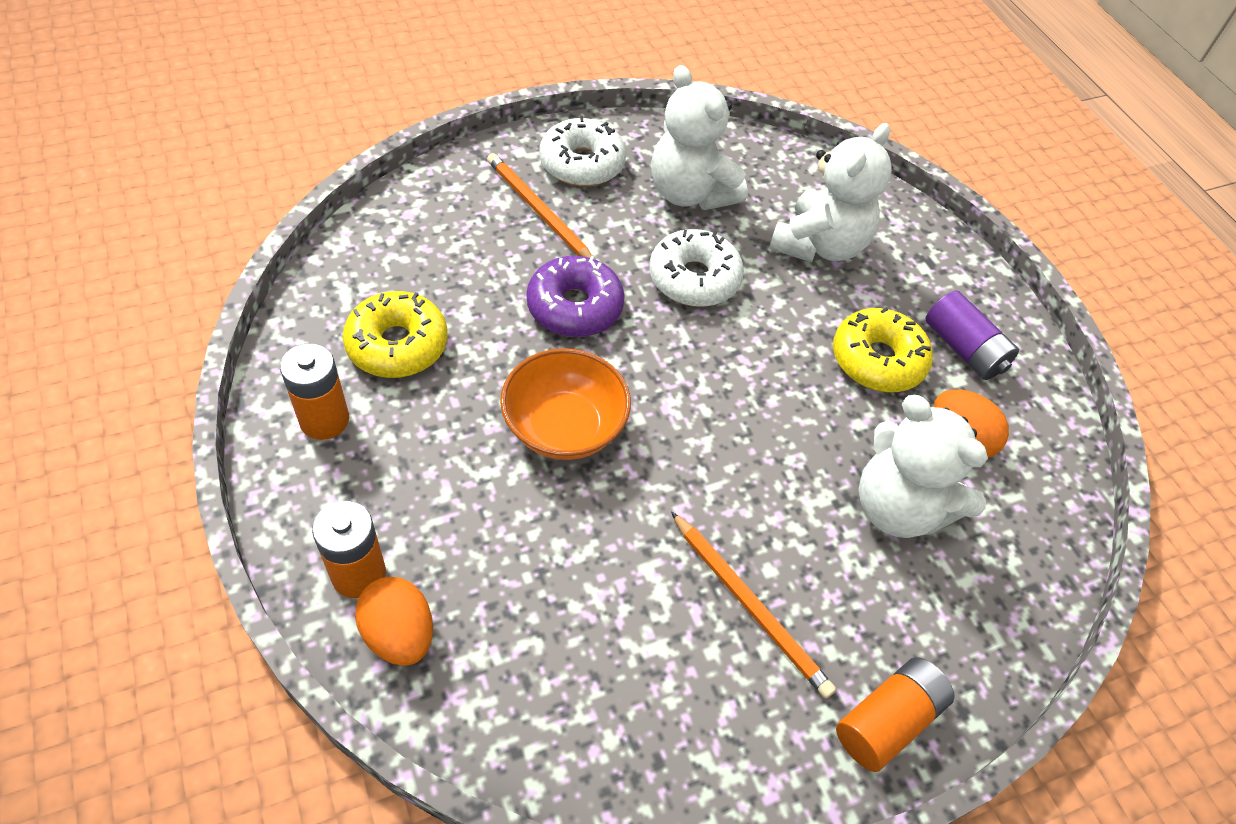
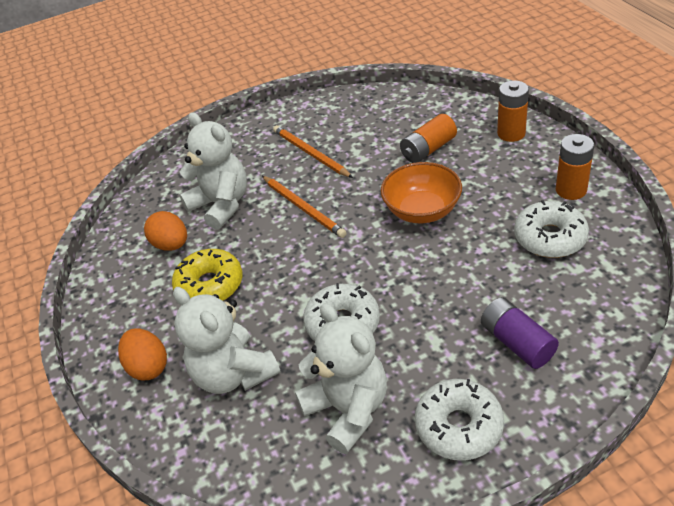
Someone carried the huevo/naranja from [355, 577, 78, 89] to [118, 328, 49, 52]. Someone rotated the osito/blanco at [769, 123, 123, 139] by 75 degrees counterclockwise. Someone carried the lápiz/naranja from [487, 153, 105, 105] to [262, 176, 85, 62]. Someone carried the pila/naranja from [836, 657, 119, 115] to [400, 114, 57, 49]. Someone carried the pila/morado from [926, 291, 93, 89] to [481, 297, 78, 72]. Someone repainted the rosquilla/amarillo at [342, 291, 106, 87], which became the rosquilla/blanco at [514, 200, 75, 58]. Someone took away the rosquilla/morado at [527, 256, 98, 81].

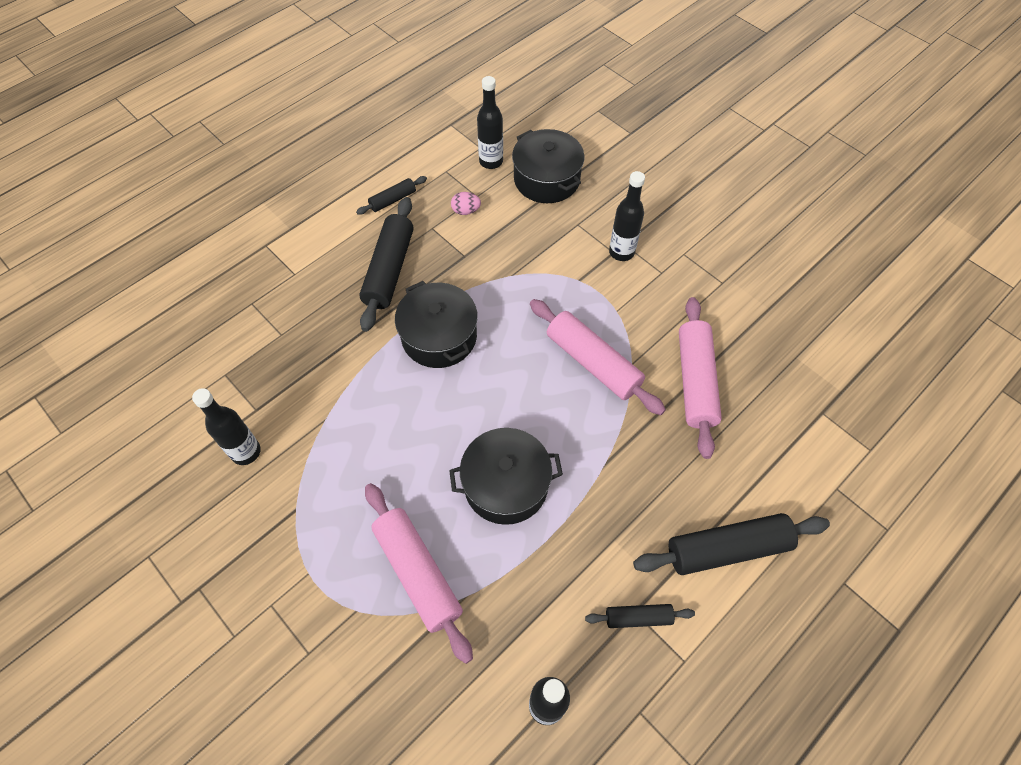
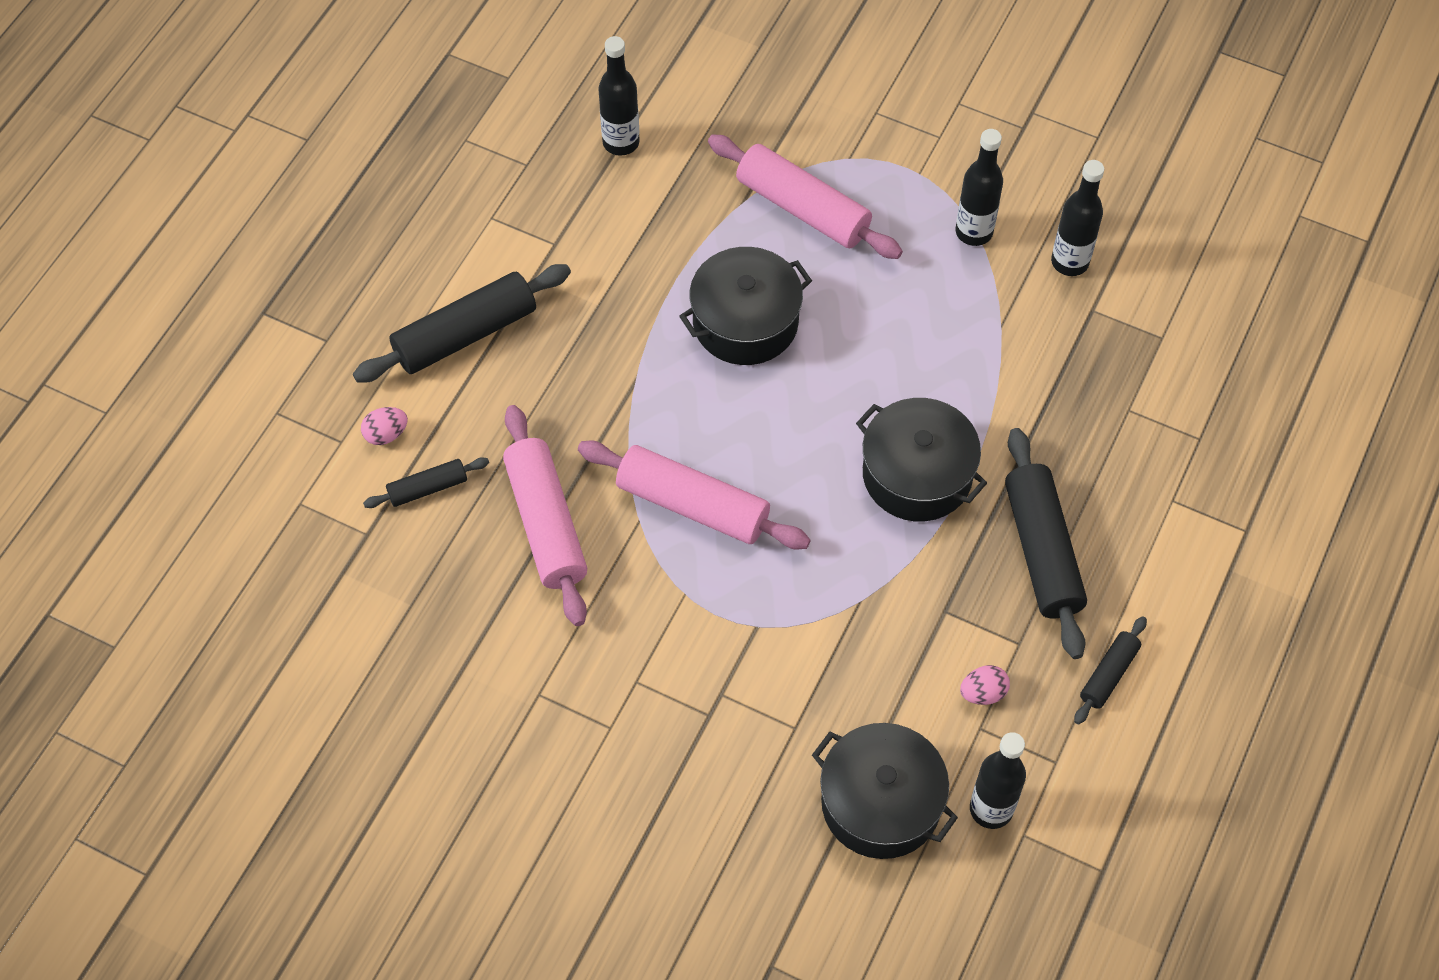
Someone put down the huevo/rosa at [361, 407, 47, 38]. Someone carried the rodillo/negro from [585, 604, 110, 24] to [363, 457, 126, 51]. Someone carried the botella/negro from [609, 171, 36, 90] to [956, 129, 47, 117].

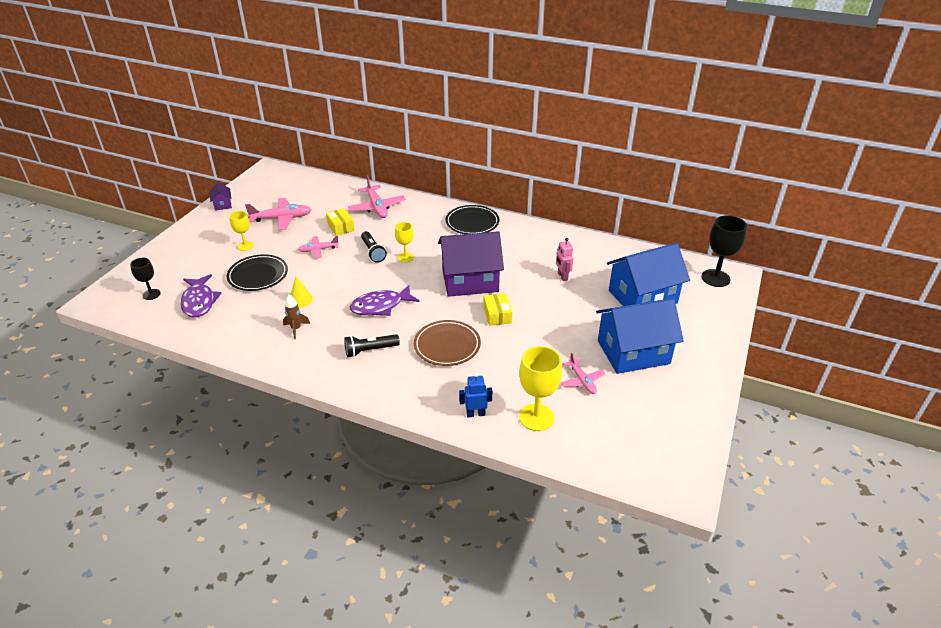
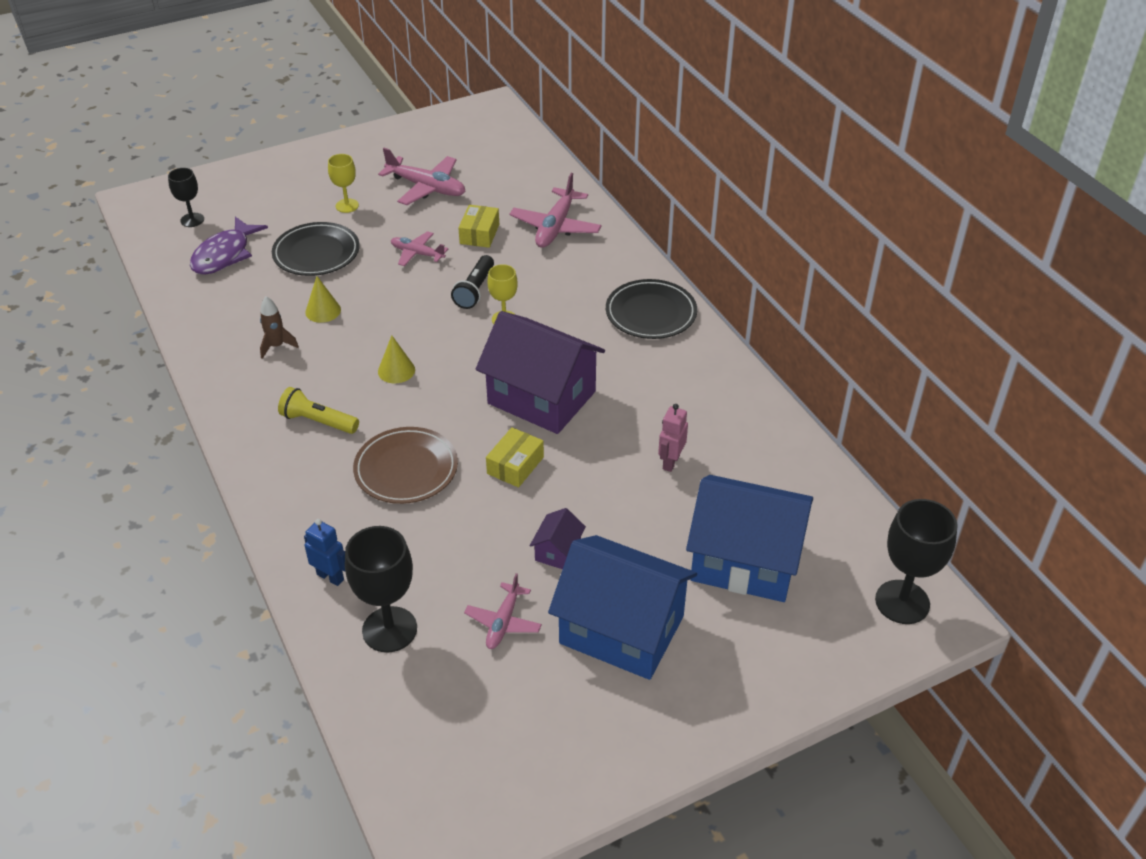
Someone repainted the lámpara de mano/negro at [344, 334, 56, 23], which became the lámpara de mano/amarillo at [278, 387, 81, 47]. Someone repainted the copa/amarillo at [519, 346, 43, 85], which became the copa/negro at [345, 526, 72, 127]. Someone swapped the pez/morado at [350, 285, 69, 31] for the cono/amarillo at [378, 335, 37, 48]. Someone carried the casa/morado from [209, 182, 23, 29] to [530, 508, 56, 61].

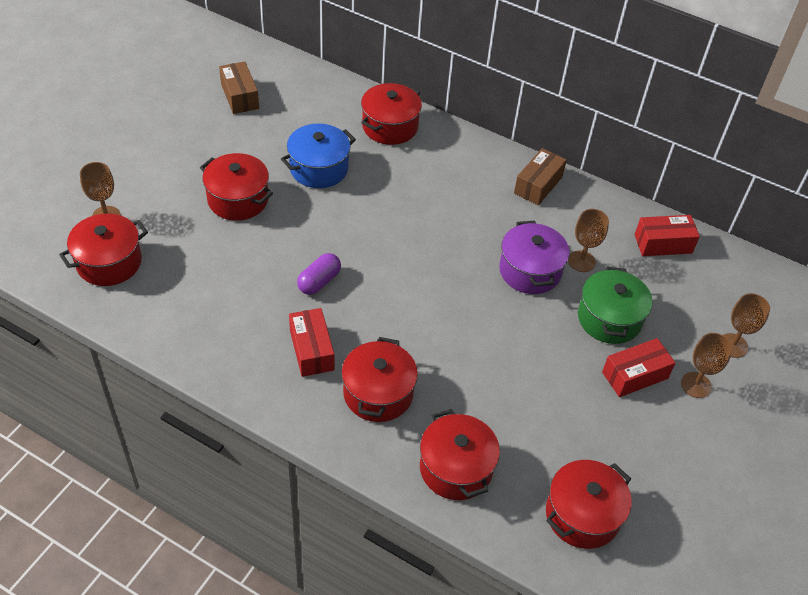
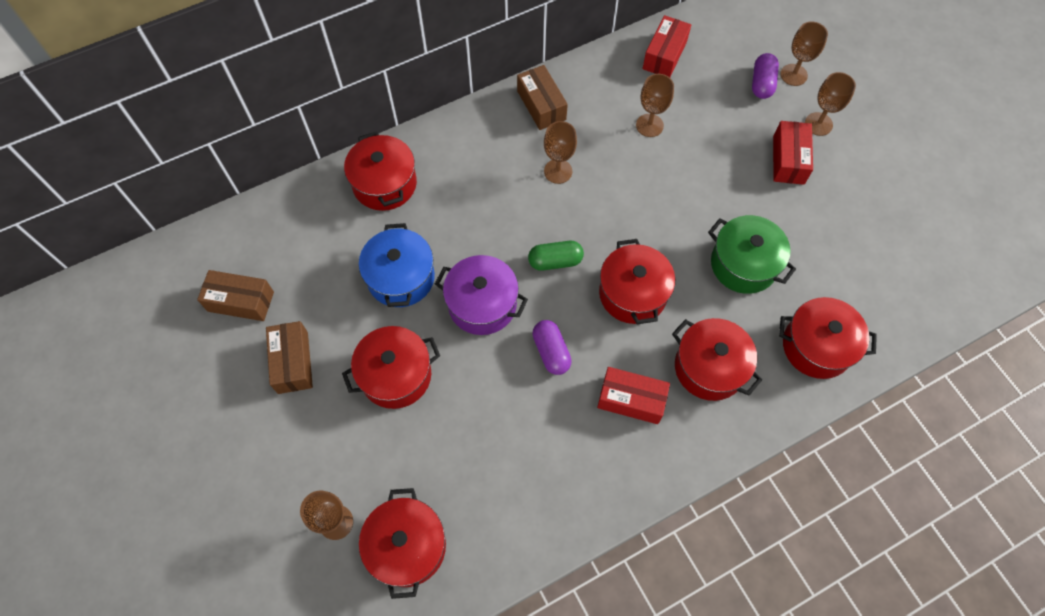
Someone put down the caja/marrón at [266, 321, 47, 73]. Someone carried the olla/morado from [499, 221, 71, 73] to [435, 255, 93, 80]. Someone put down the cápsula/verde at [528, 241, 56, 30]. Someone put down the copa/marrón at [544, 121, 33, 63]. Someone carried the olla/rojo from [546, 460, 86, 89] to [599, 239, 76, 85]. Someone carried the olla/verde from [578, 266, 75, 78] to [708, 215, 88, 79]. Someone put down the cápsula/morado at [752, 53, 27, 46].

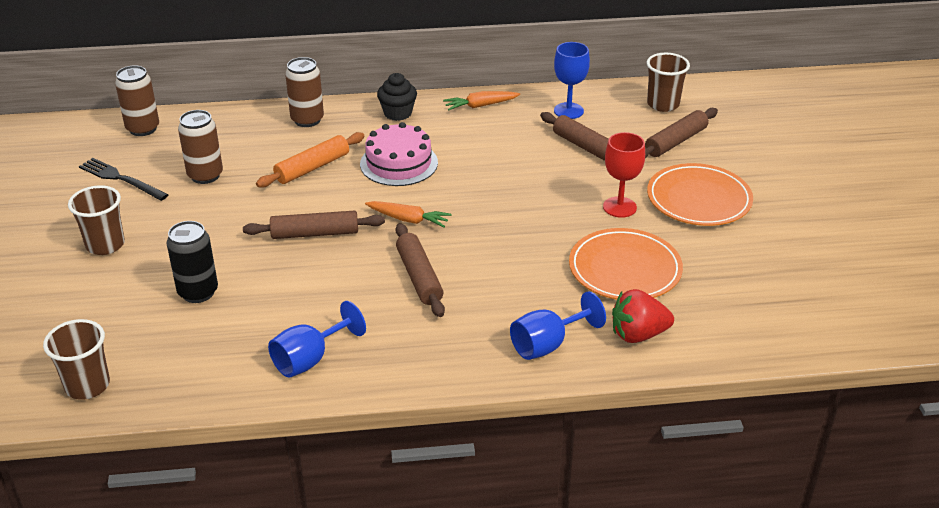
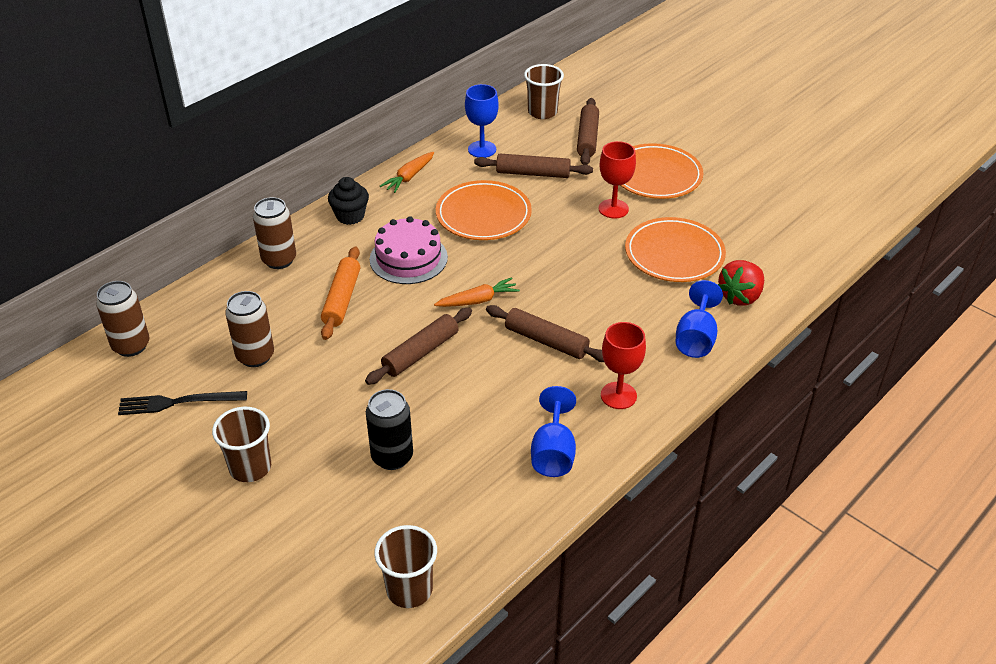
Someone put down the plato/naranja at [436, 180, 96, 60]. Someone put down the copa/rojo at [601, 322, 45, 87].

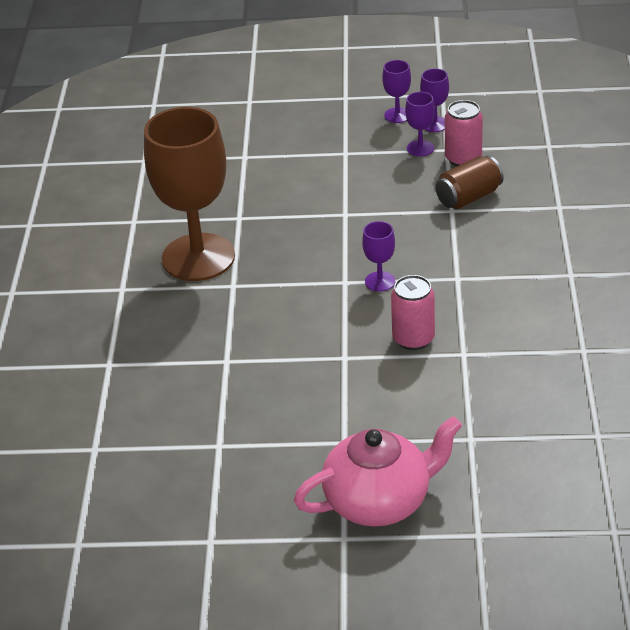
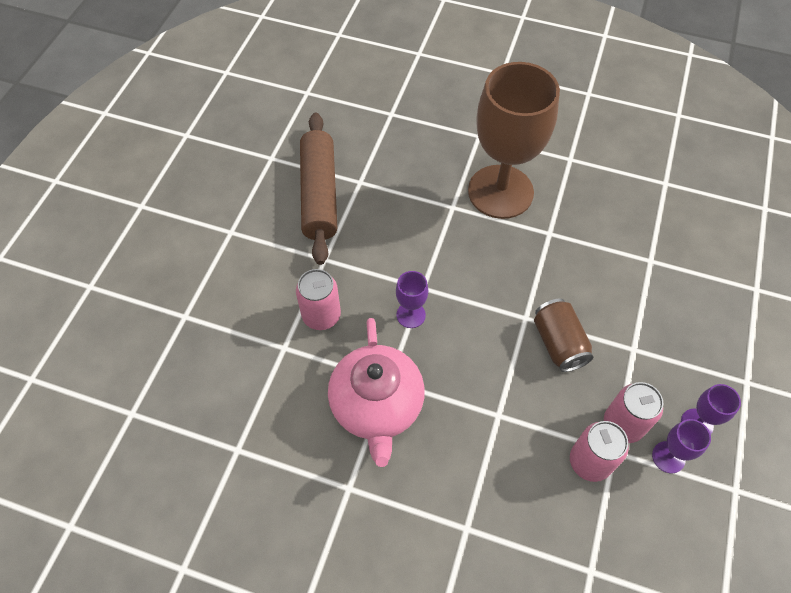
Someone put down the rodillo/marrón at [300, 113, 37, 152]. Someone carried the tetera/rosa from [294, 416, 168, 111] to [328, 318, 97, 149]. Someone carried the lata/marrón from [435, 155, 69, 54] to [534, 299, 60, 73]. Someone swapped the copa/morado at [405, 92, 30, 64] for the lata/rosa at [604, 382, 59, 61].

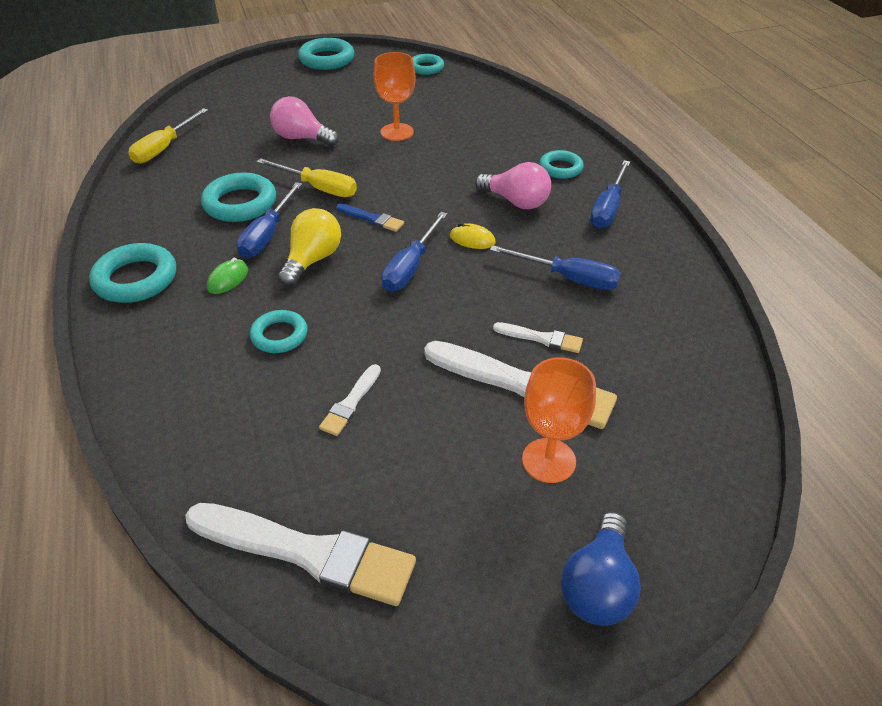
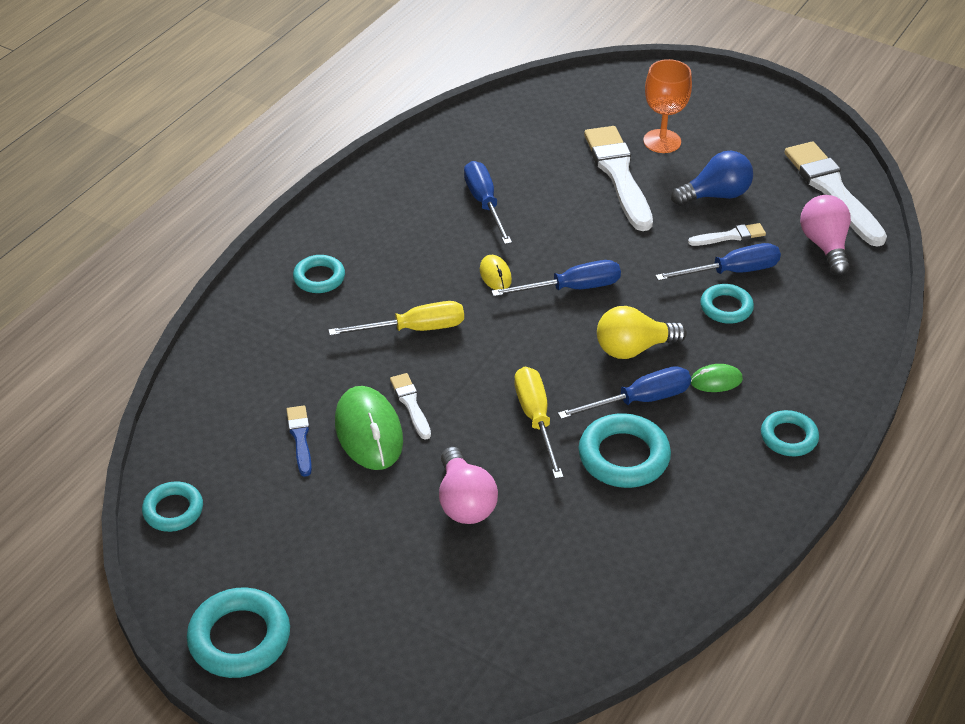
Someone carried the pincel/azul from [336, 204, 68, 28] to [286, 406, 26, 71]. Someone carried the destornillador/amarillo from [128, 108, 80, 56] to [328, 301, 136, 35]. Someone swapped the copa/naranja at [373, 52, 42, 89] for the ratón/verde at [335, 386, 68, 84]. Someone carried the pincel/blanco from [493, 322, 90, 31] to [390, 373, 41, 67]. Someone carried the destornillador/azul from [590, 160, 40, 68] to [655, 243, 126, 38]. Someone carried the bombilla/azul from [561, 512, 80, 114] to [671, 151, 82, 55]. Someone scaled the anillo/turquesa at [89, 243, 87, 60] by 0.64. Someone carried the bombilla/rosa from [475, 162, 76, 47] to [800, 195, 51, 80].

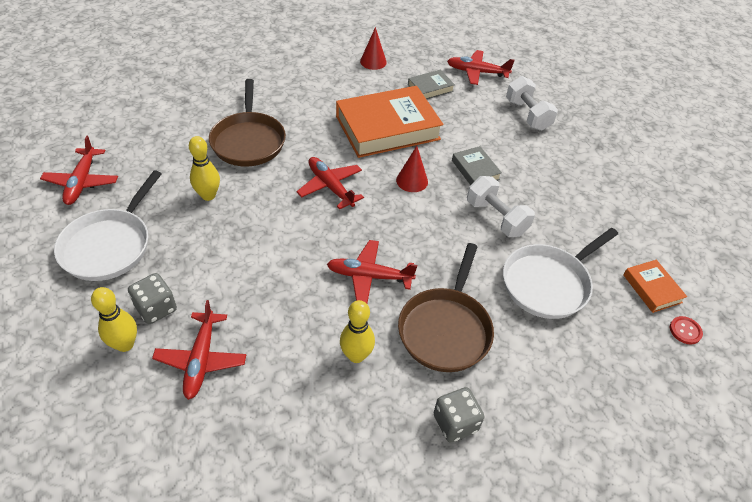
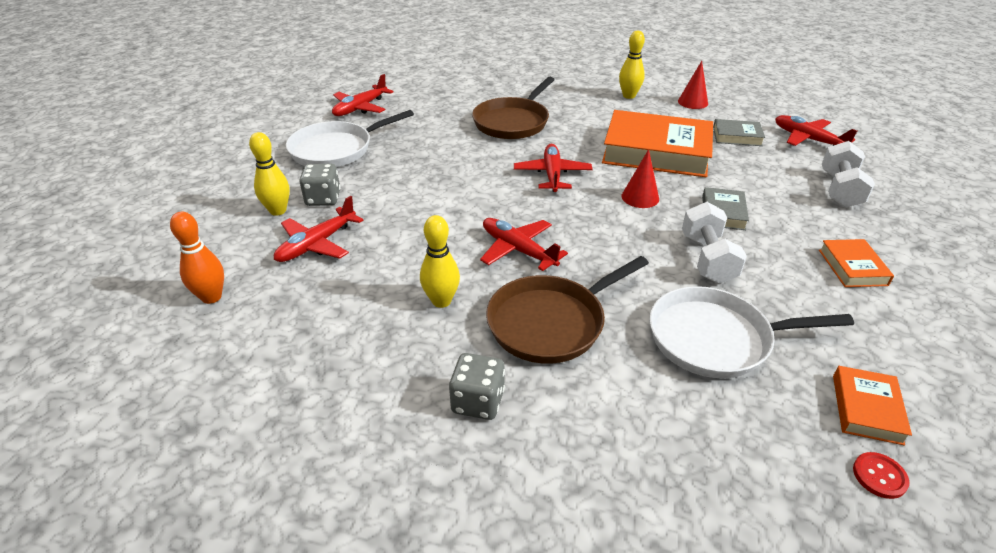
Someone put down the bolo/naranja at [170, 212, 54, 92]. Someone carried the bolo/amarillo from [189, 136, 31, 65] to [619, 31, 26, 68]. Someone put down the libro/naranja at [819, 239, 75, 48].

